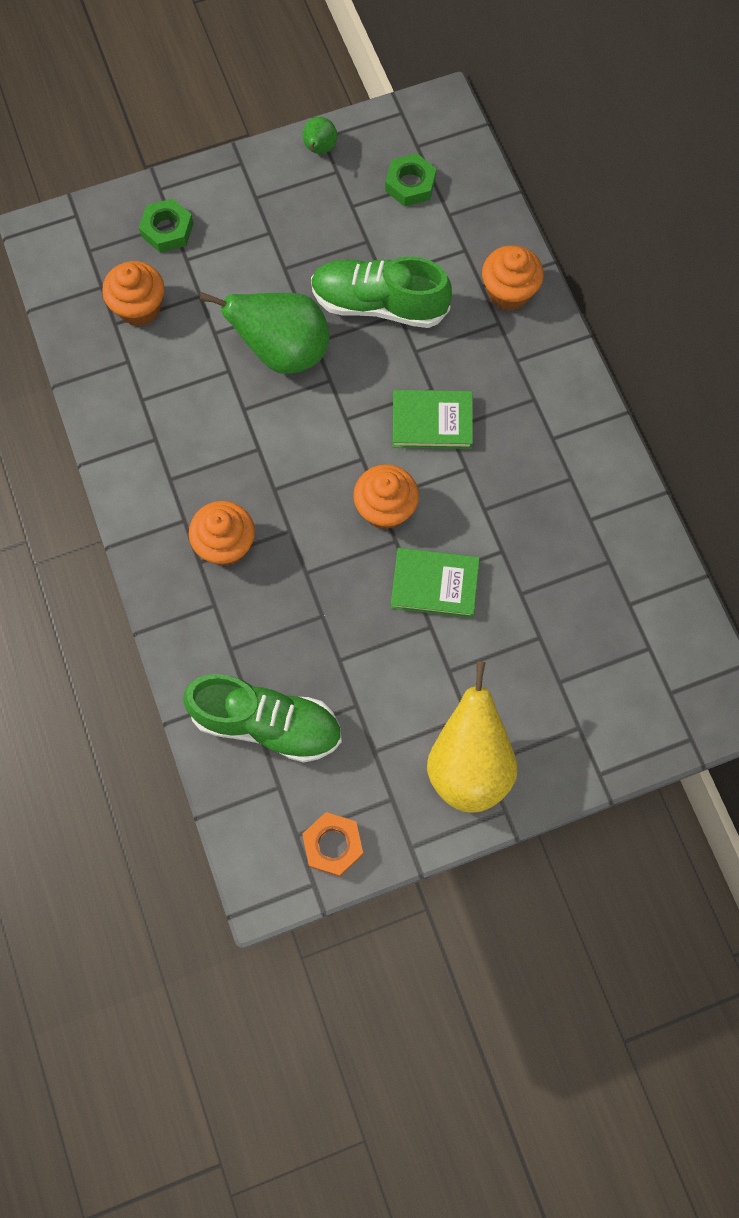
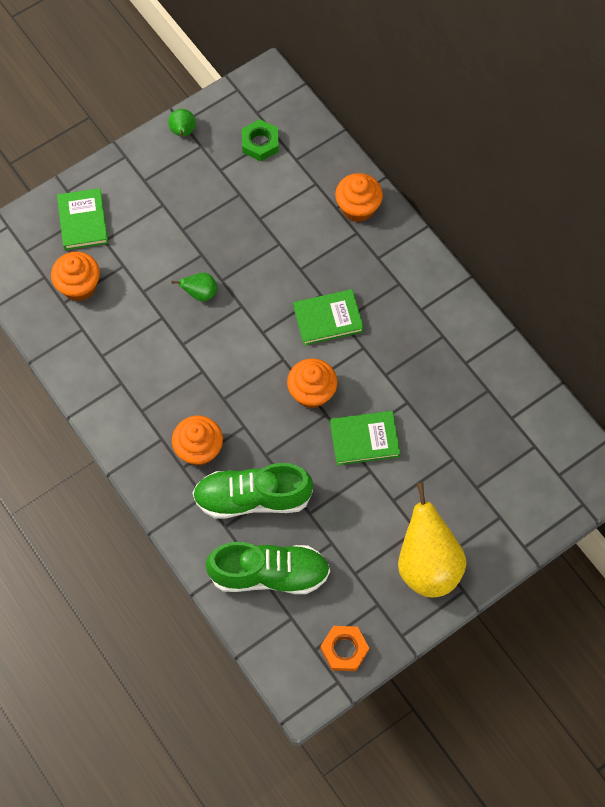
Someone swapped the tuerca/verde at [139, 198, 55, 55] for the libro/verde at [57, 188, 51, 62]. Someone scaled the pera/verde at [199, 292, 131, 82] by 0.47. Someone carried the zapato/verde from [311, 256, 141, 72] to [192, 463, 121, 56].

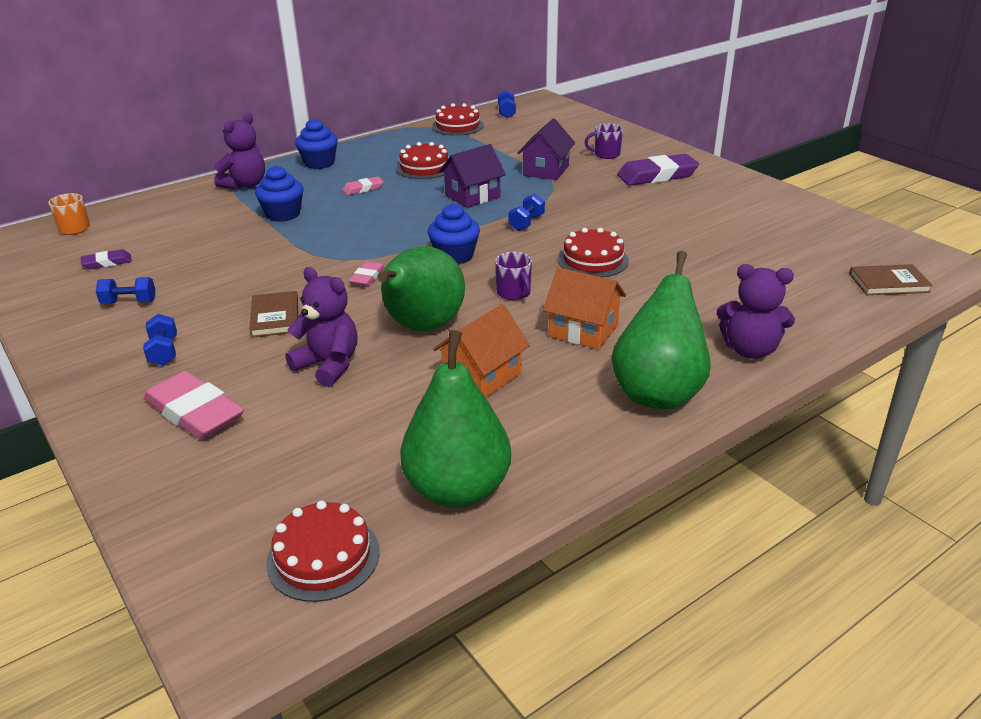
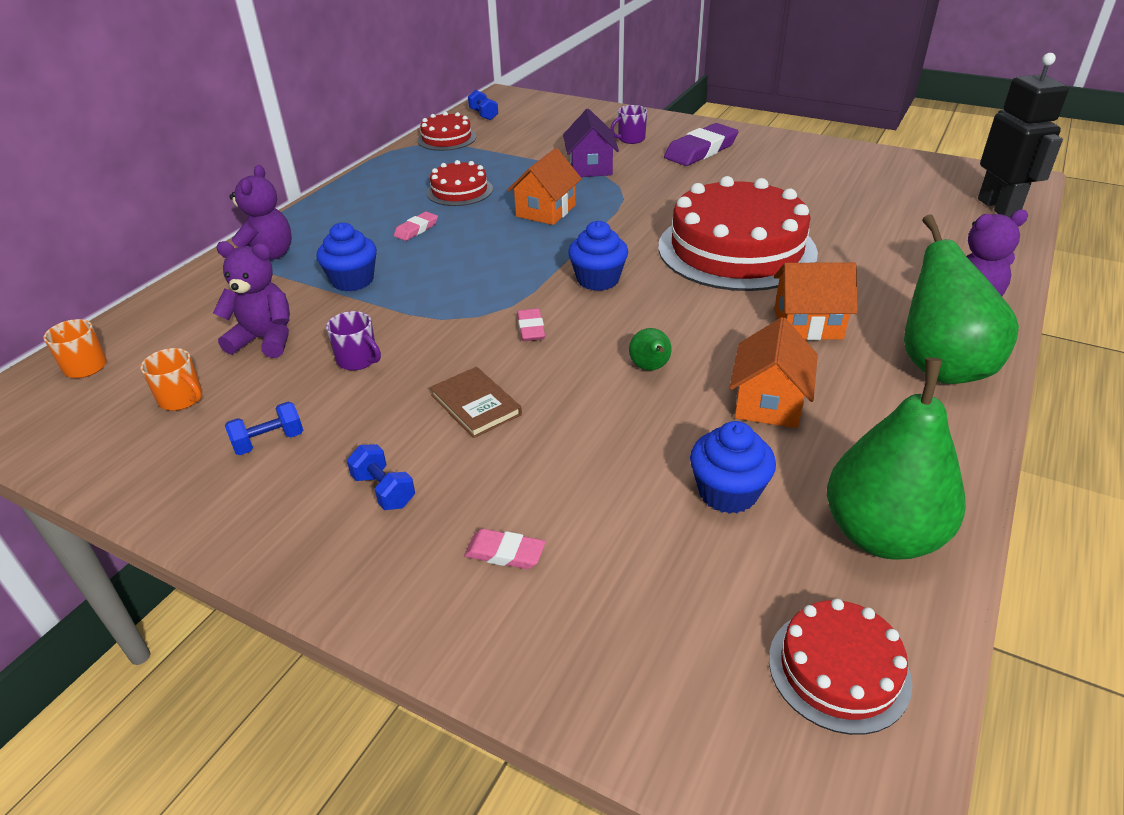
Someone swapped the goma de borrar/morado at [81, 249, 51, 20] for the taza/naranja at [140, 348, 63, 63]. Someone carried the osito/morado from [285, 267, 72, 120] to [213, 241, 77, 117]. Someone carried the taza/morado from [495, 252, 37, 48] to [326, 311, 55, 60]. Someone scaled the goma de borrar/rosa at [144, 371, 100, 69] by 0.51. Someone repainted the casa/morado at [439, 144, 67, 64], which became the casa/naranja at [507, 148, 75, 77]. Someone scaled the pera/verde at [377, 246, 88, 85] by 0.43. Someone scaled the tarta/rojo at [558, 228, 71, 49] by 2.05. Someone carried the magdalena/azul from [295, 118, 43, 51] to [690, 421, 86, 93]. Someone swapped the libro/marrón at [849, 264, 84, 31] for the robot/negro at [978, 53, 91, 164]. Someone took away the mancuerna/azul at [508, 194, 37, 37].

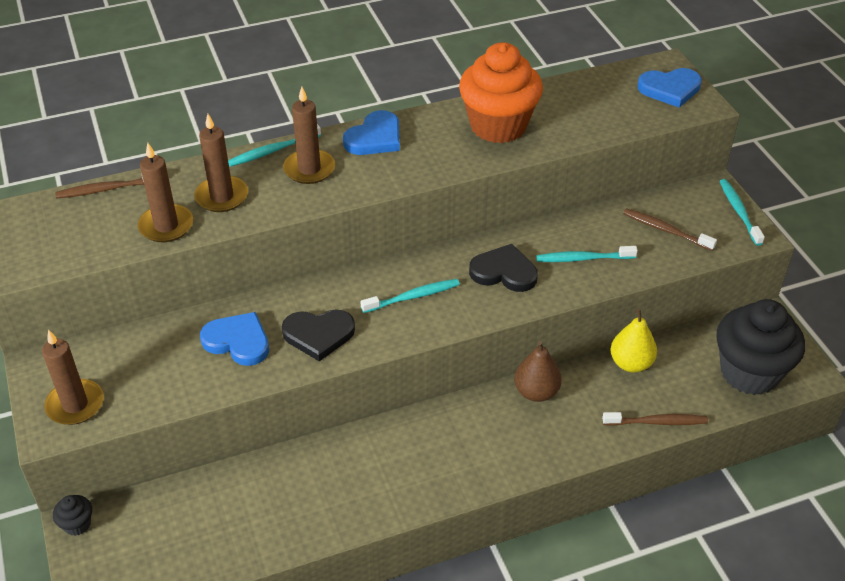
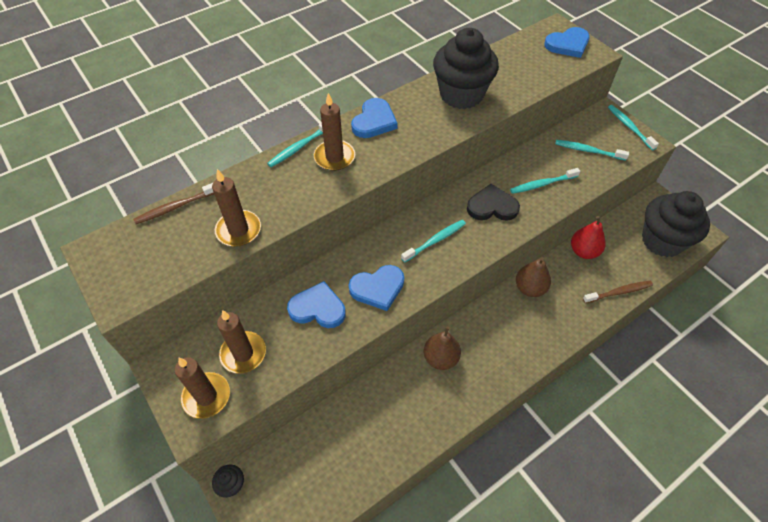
Someone carried the vela/marrón from [194, 114, 54, 98] to [217, 310, 49, 64]. Someone repainted the corazón/negro at [282, 309, 73, 52], which became the corazón/azul at [349, 265, 55, 46]. Someone put down the pera/marrón at [424, 326, 37, 44]. Someone repainted the magdalena/naranja at [459, 42, 84, 101], which became the magdalena/negro at [433, 28, 66, 81]. Someone repainted the cepillo de dientes/marrón at [623, 208, 94, 43], which became the cepillo de dientes/turquesa at [555, 140, 74, 21]. Someone repainted the pera/amarillo at [610, 309, 47, 63], which became the pera/rojo at [571, 216, 34, 43].

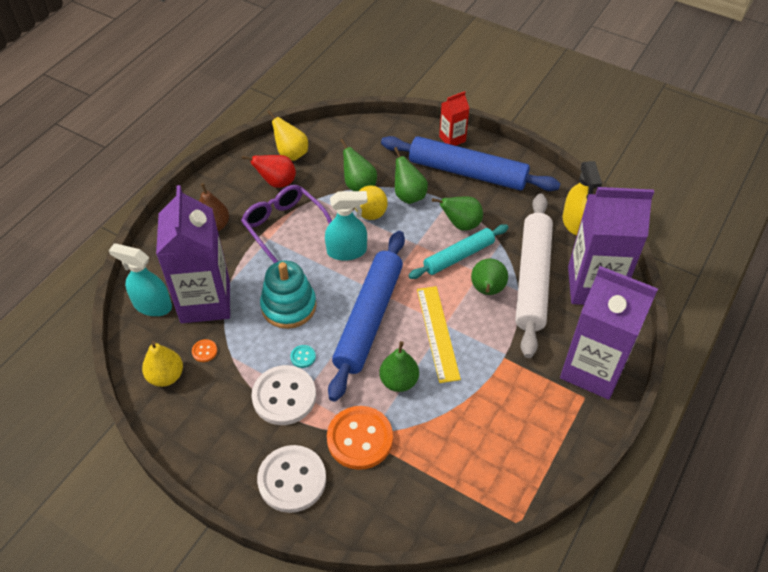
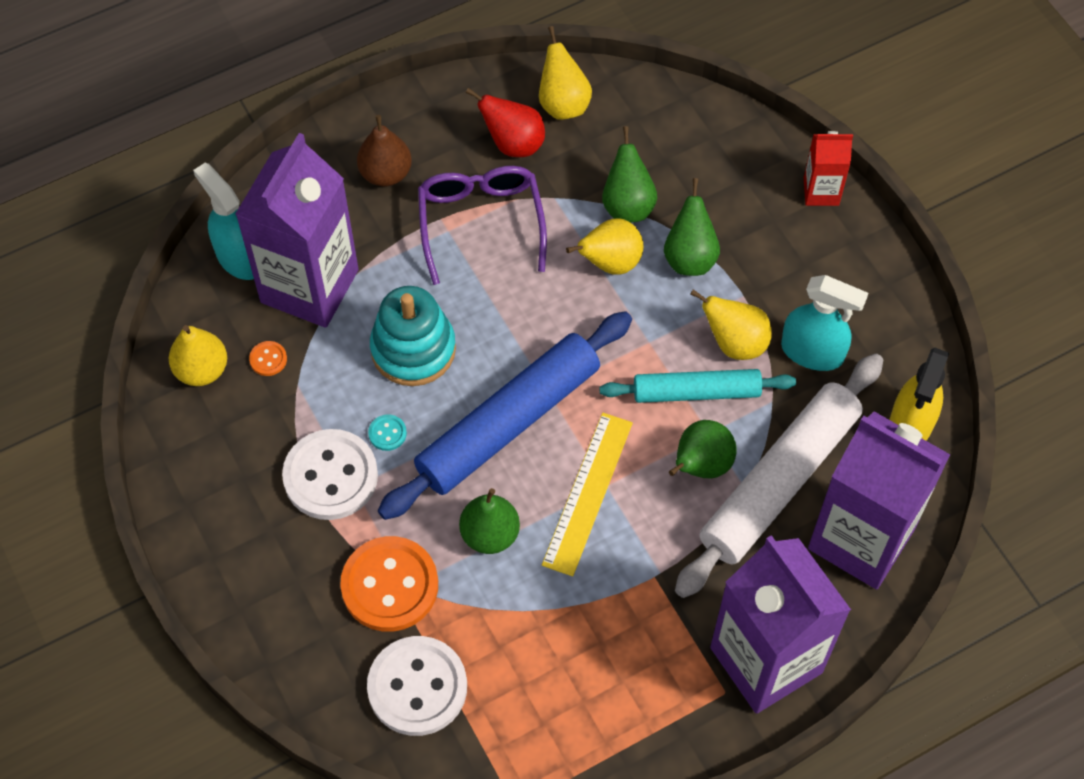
Someone carried the botón/blanco from [257, 445, 69, 68] to [367, 636, 100, 100]. Someone repainted the pera/verde at [432, 196, 51, 35], which became the pera/amarillo at [690, 289, 82, 71]. Someone carried the pulverizador/turquesa from [325, 191, 43, 70] to [781, 275, 87, 96]. Someone took away the rodillo/azul at [381, 136, 180, 55].

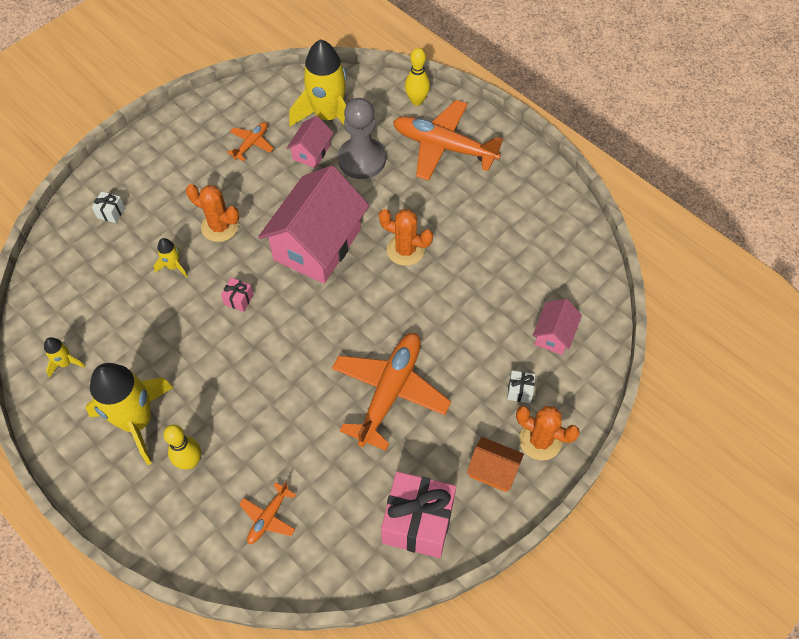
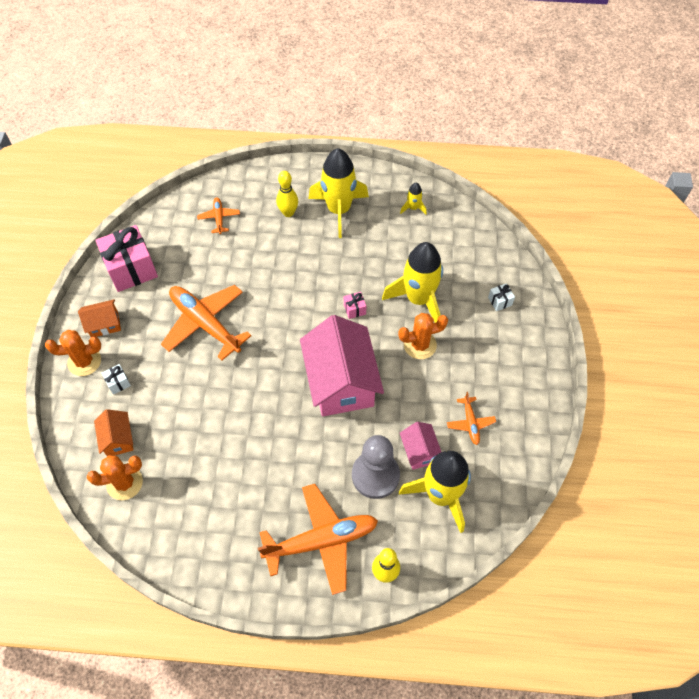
Someone carried the cactus/naranja from [379, 209, 54, 57] to [87, 455, 56, 45]. Someone repainted the casa/rosa at [532, 299, 50, 56], which became the casa/naranja at [94, 409, 40, 47]. Someone rotated the avión/naranja at [332, 333, 119, 118] by 150 degrees clockwise. Someone scaled the cohete/amarillo at [154, 238, 34, 40] by 2.29.

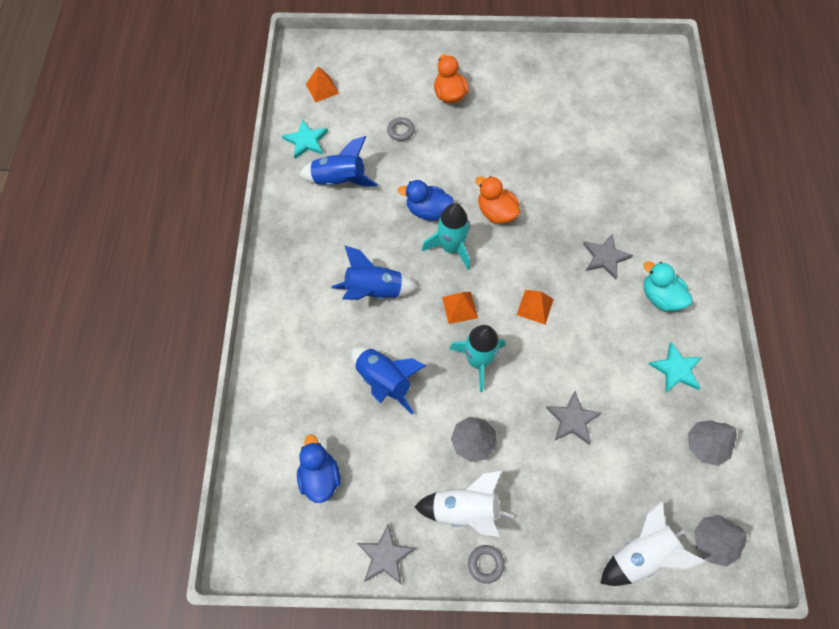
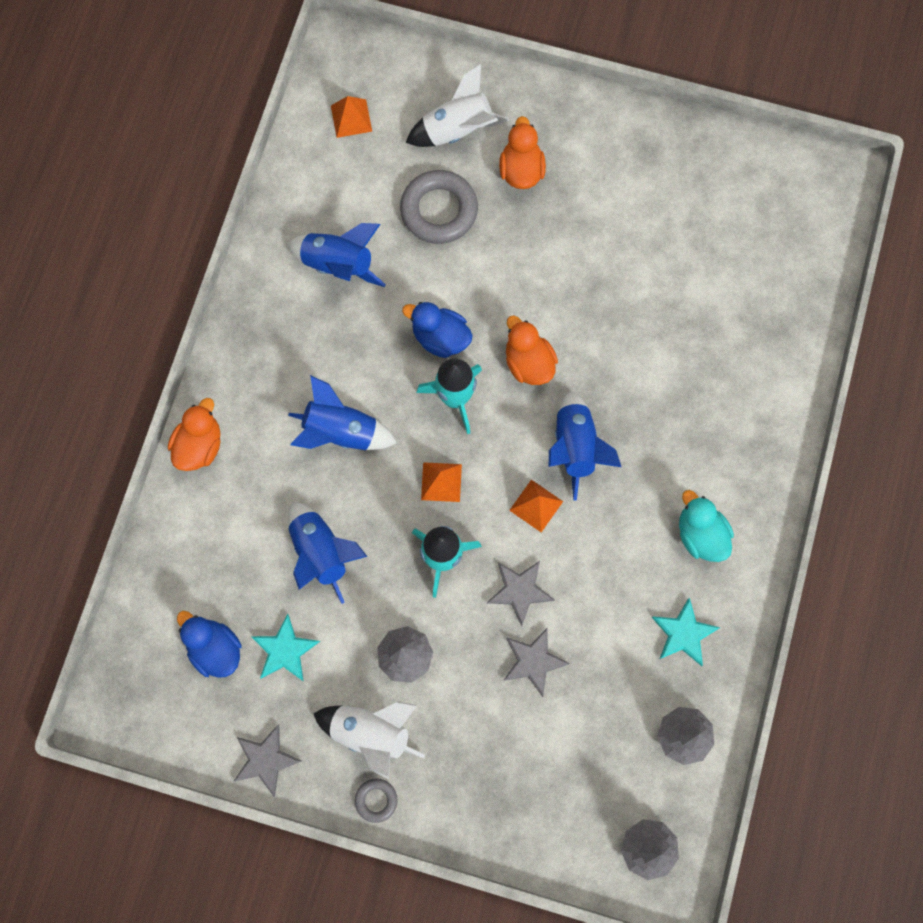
Someone put down the pato/naranja at [168, 398, 52, 73]. Someone rotated the pato/azul at [297, 434, 43, 69] by 45 degrees counterclockwise. Someone carried the estrella/turquesa from [282, 119, 46, 40] to [251, 614, 69, 67]. Someone scaled the anillo/gris at [387, 117, 28, 24] by 2.04. Someone carried the cohete/blanco from [600, 501, 106, 85] to [406, 64, 103, 83]. Someone carried the estrella/gris from [583, 234, 50, 46] to [487, 561, 68, 65]. Someone put down the cohete/azul at [549, 391, 72, 110].

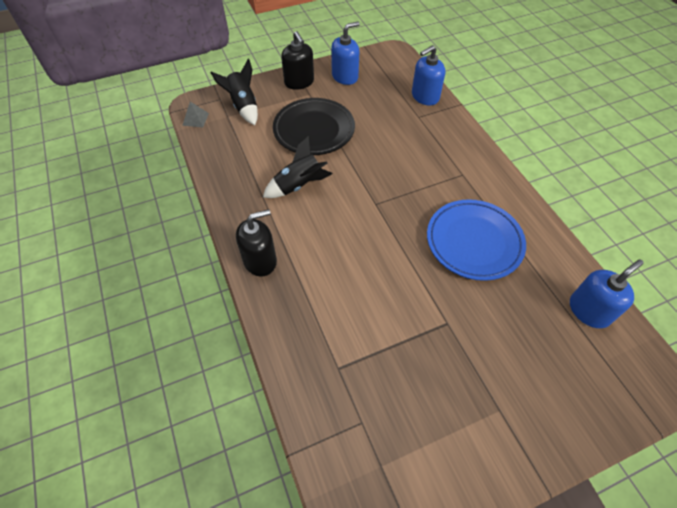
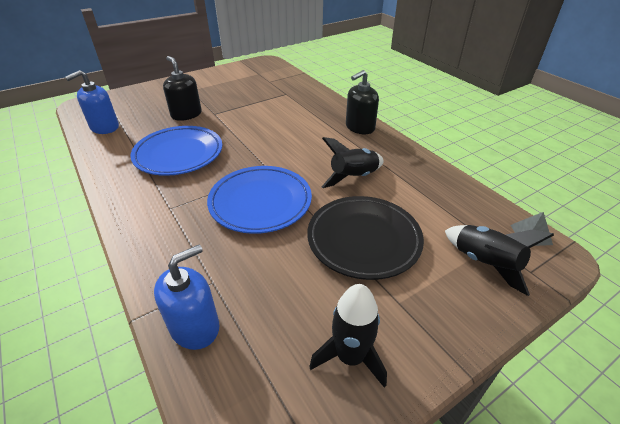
Someone carried the dispensador de jabón/negro from [281, 31, 33, 59] to [163, 56, 39, 65]. Someone put down the plato/azul at [207, 166, 105, 68]. Someone swapped the dispensador de jabón/azul at [331, 22, 29, 63] for the cohete/negro at [309, 284, 78, 104].

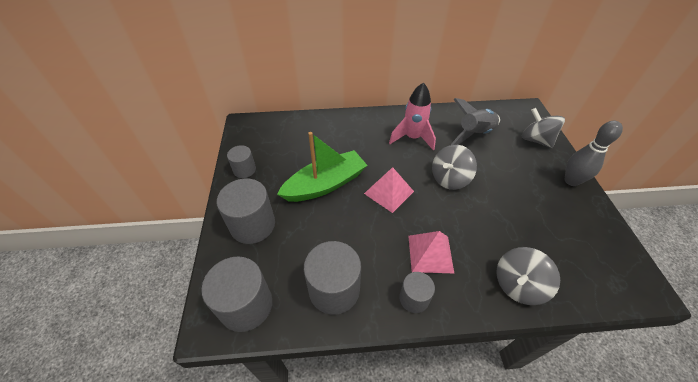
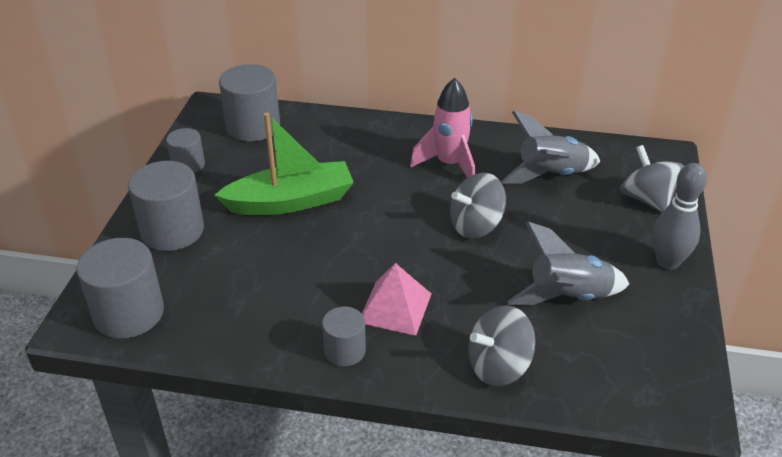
Someone carried the cilindro/gris from [304, 241, 57, 74] to [219, 64, 61, 77]. Someone put down the cohete/gris at [507, 222, 122, 83]. Someone took away the pirámide/rosa at [364, 167, 50, 46].

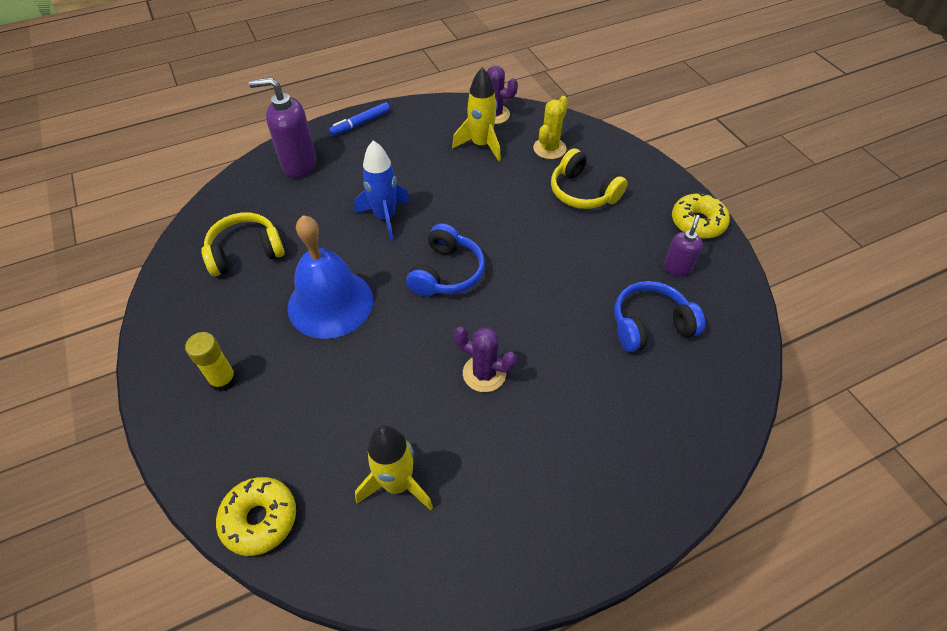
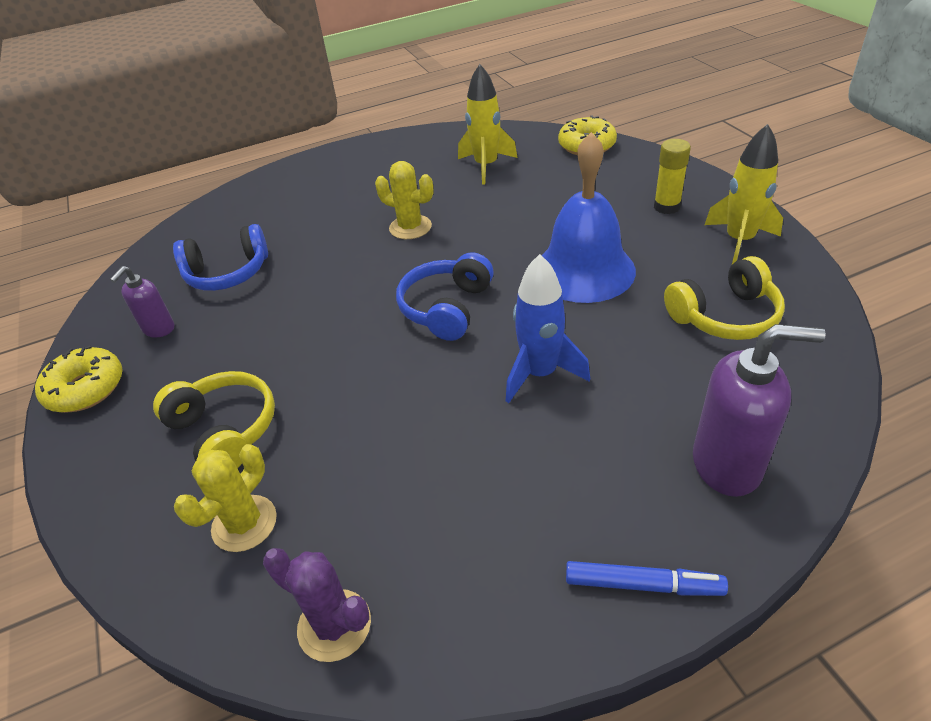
Someone repainted the cactus/morado at [454, 327, 63, 65], which became the cactus/amarillo at [375, 161, 58, 78]. Someone rotated the rotulador/azul at [329, 102, 61, 34] by 45 degrees clockwise. Someone carried the cohete/amarillo from [452, 67, 49, 94] to [704, 124, 79, 140].

